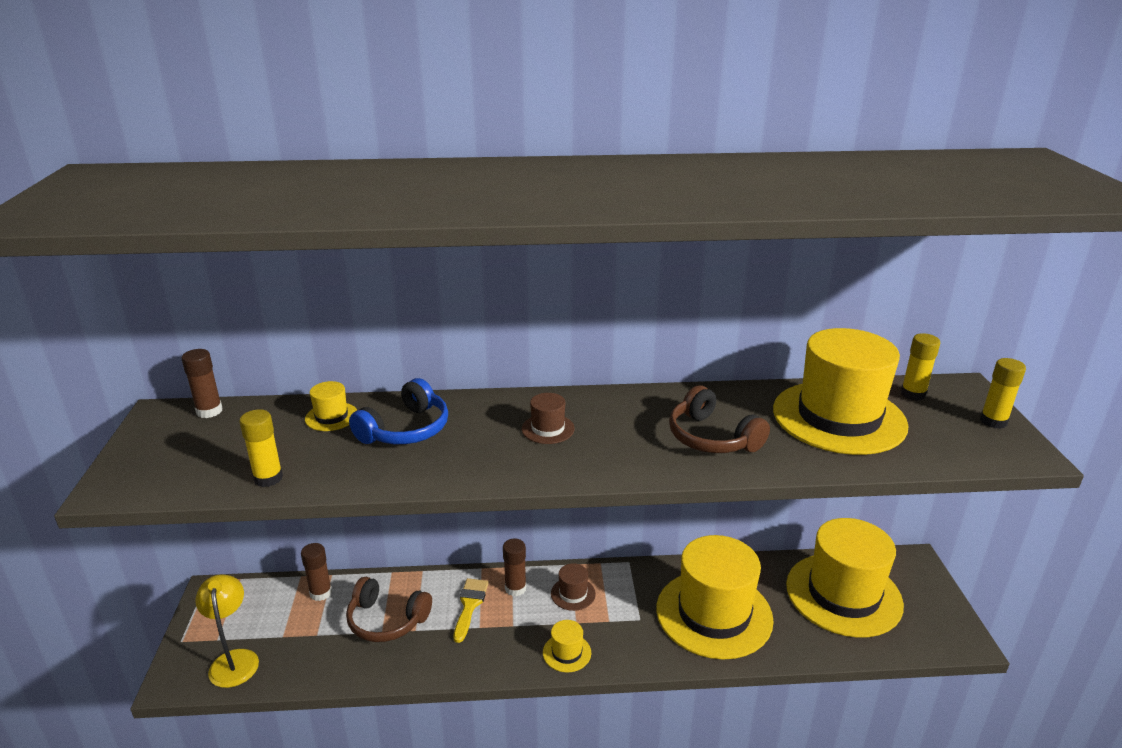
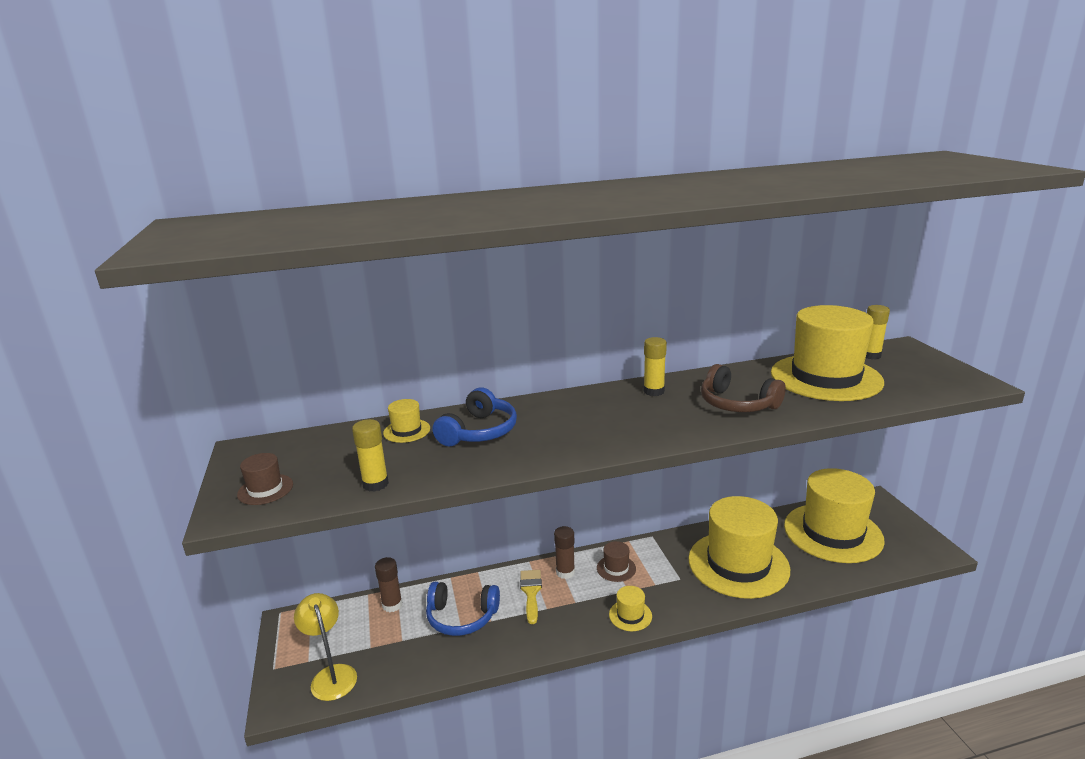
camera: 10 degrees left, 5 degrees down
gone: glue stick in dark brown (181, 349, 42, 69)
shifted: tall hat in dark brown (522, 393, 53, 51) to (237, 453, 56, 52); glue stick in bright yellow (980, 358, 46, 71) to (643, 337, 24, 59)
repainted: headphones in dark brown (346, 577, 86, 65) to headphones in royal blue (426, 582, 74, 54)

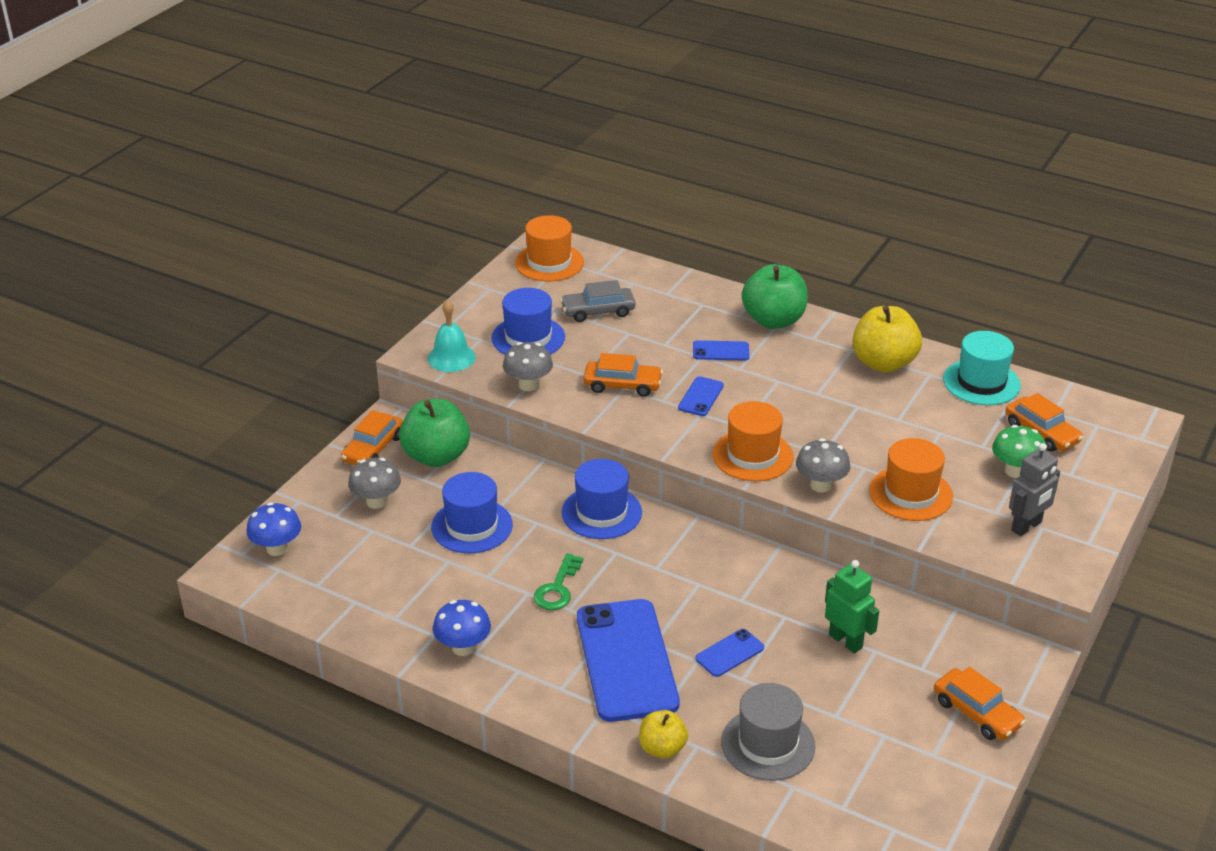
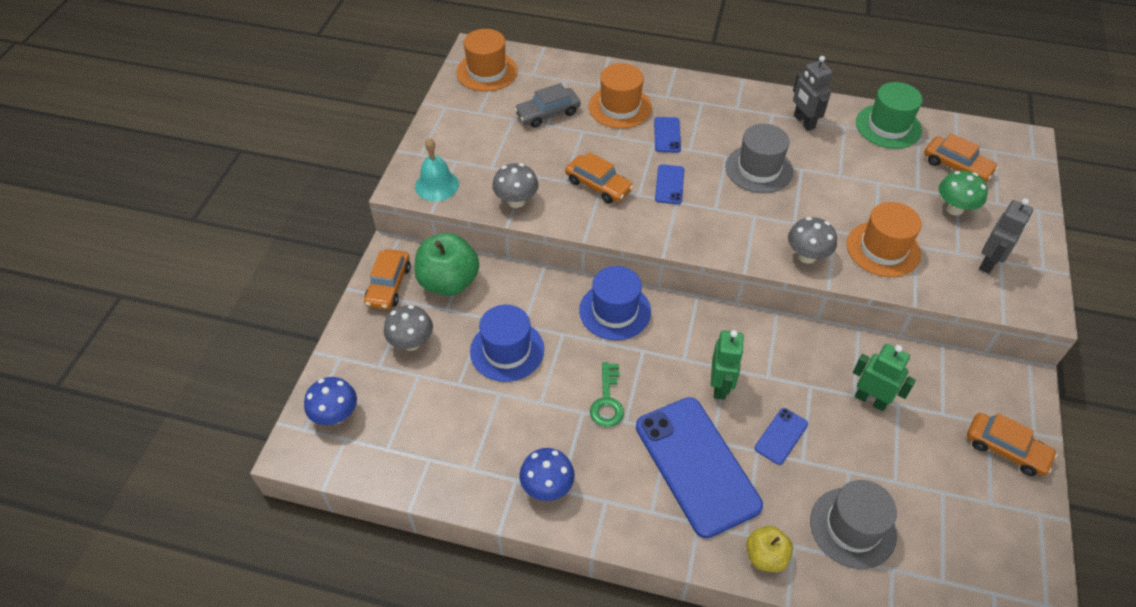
camera: 15 degrees left, 15 degrees up
gone: tall hat in royal blue (491, 288, 74, 66); apple fruit in emerald (742, 264, 66, 65)
new: robot figure in emerald (711, 330, 33, 70); tall hat in ash-grey (725, 124, 68, 69)
shifted: tall hat in orange-coloured (713, 401, 80, 80) to (589, 63, 63, 66)
swapped: apple fruit in bright yellow (852, 306, 70, 67) to robot figure in ash-grey (793, 56, 40, 75)
repainted: tall hat in teal (943, 331, 78, 74) to tall hat in emerald (856, 82, 67, 67)
rotated: car in orange-coloured (583, 353, 80, 44) = (565, 152, 69, 52) 45 degrees clockwise; smartphone in royal blue (693, 340, 56, 21) = (654, 117, 27, 36) 75 degrees counterclockwise

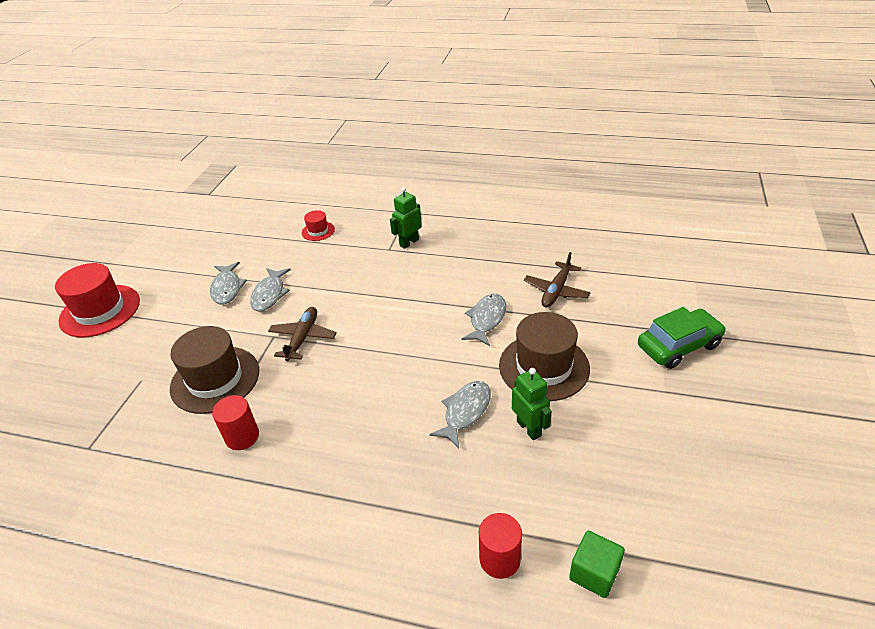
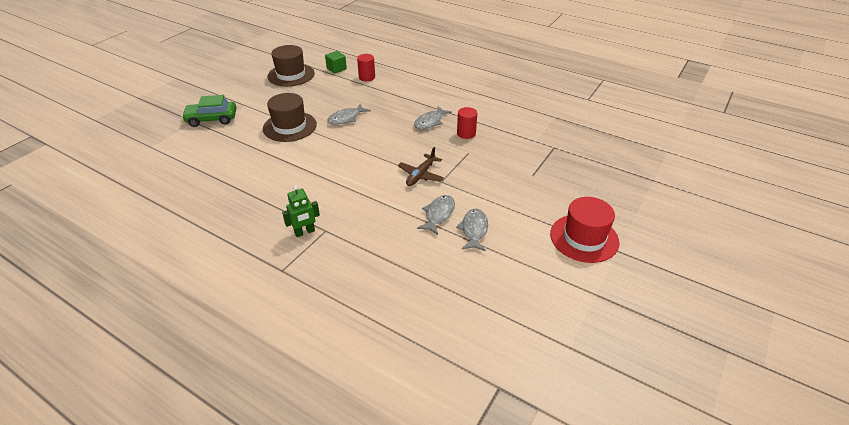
camera: 165 degrees left, 0 degrees up
gone: tall hat in red (302, 210, 33, 31); robot figure in emerald (512, 368, 40, 72); toy plane in dark brown (524, 252, 67, 56)
shifted: tall hat in dark brown (170, 326, 89, 88) to (267, 45, 48, 42); fish in ash-grey (462, 294, 44, 52) to (414, 106, 38, 23)

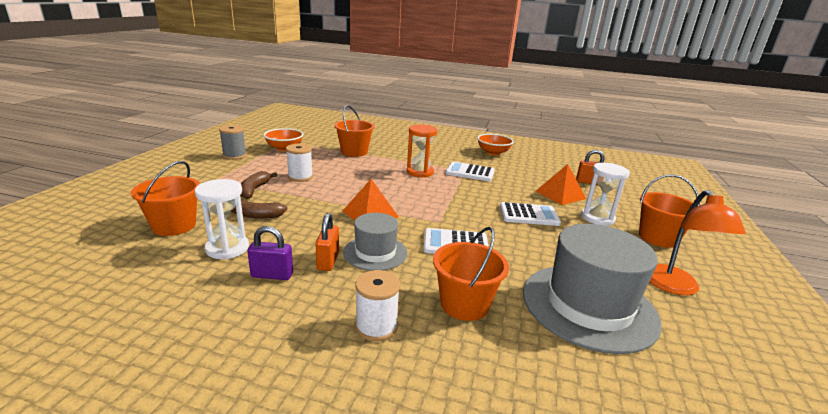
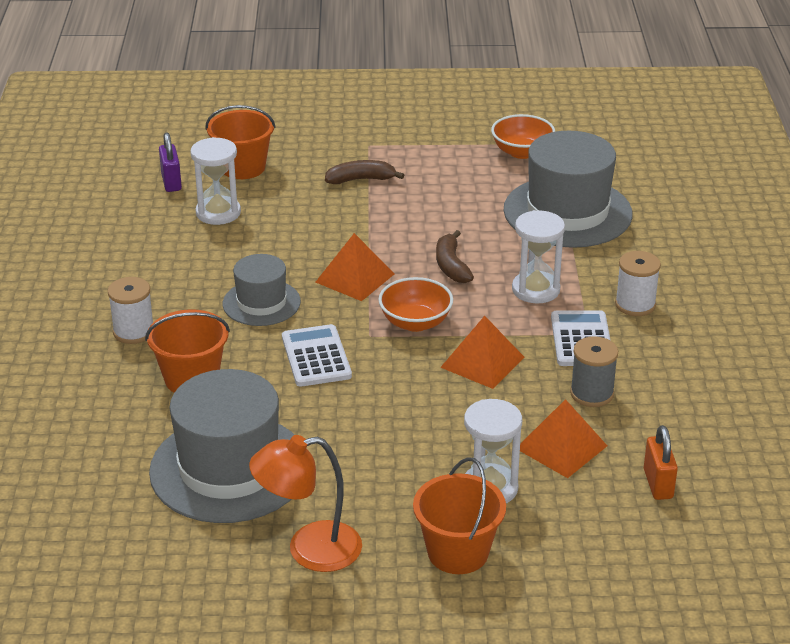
camera: 75 degrees right, 10 degrees up
gone: small lock in orange-coloured (315, 213, 24, 58); pocket calculator in pure white (500, 202, 61, 24)
new: pyramid shape in orange-coloured (440, 316, 84, 73)
shifted: small lock in royal purple (247, 226, 46, 54) to (159, 133, 23, 59); serving bowl in orange-coloured (477, 134, 37, 21) to (378, 277, 75, 55); banana in dark brown (231, 200, 56, 18) to (436, 230, 38, 53); reel of thread in ash-grey (219, 125, 28, 35) to (570, 336, 48, 71); reel of thread in pure white (286, 143, 27, 39) to (615, 251, 46, 65)
swapped: sand bucket in orange-coloured (334, 105, 40, 52) to tall hat in ash-grey (504, 131, 129, 117)
repainted: sandglass in orange-coloured (407, 125, 31, 52) to sandglass in pure white (512, 210, 53, 93)

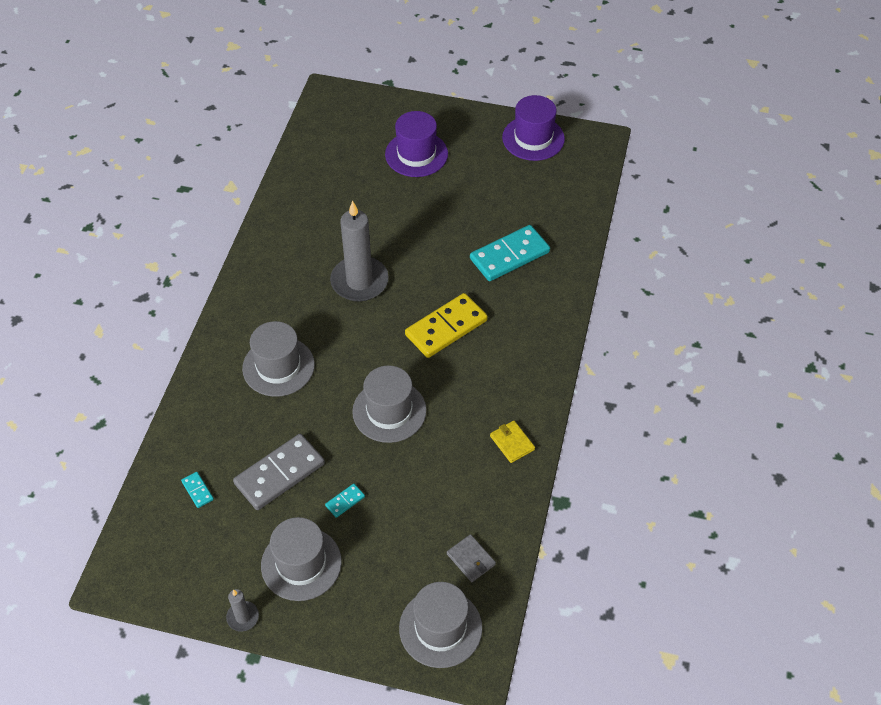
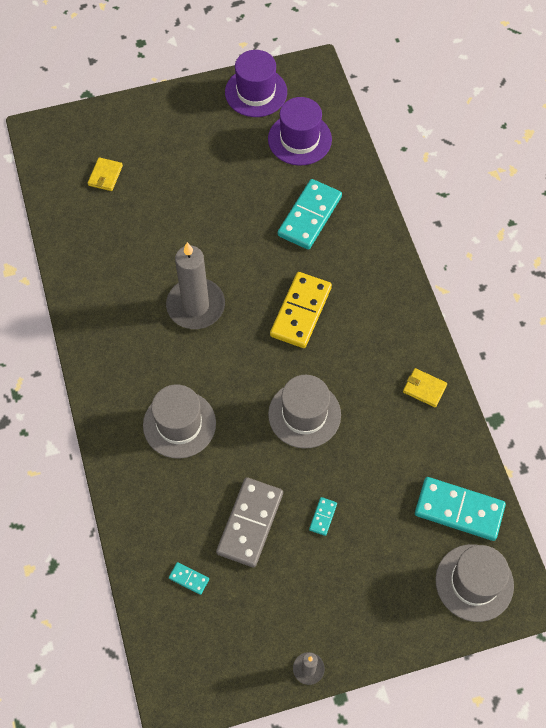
camera: 30 degrees left, 10 degrees up
gone: tall hat in ash-grey (261, 517, 81, 84)
new: card wallet in bright yellow (88, 157, 35, 34)
shifted: tall hat in royal purple (385, 111, 63, 66) to (268, 97, 64, 69)
swapped: card wallet in ash-grey (447, 534, 49, 48) to domino tile in teal (415, 477, 91, 64)

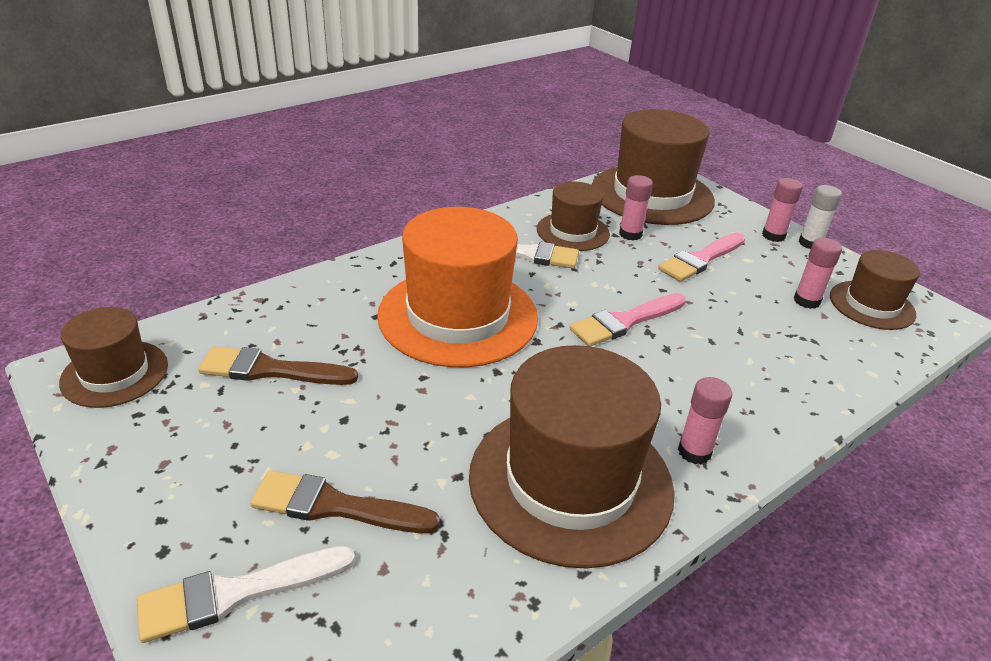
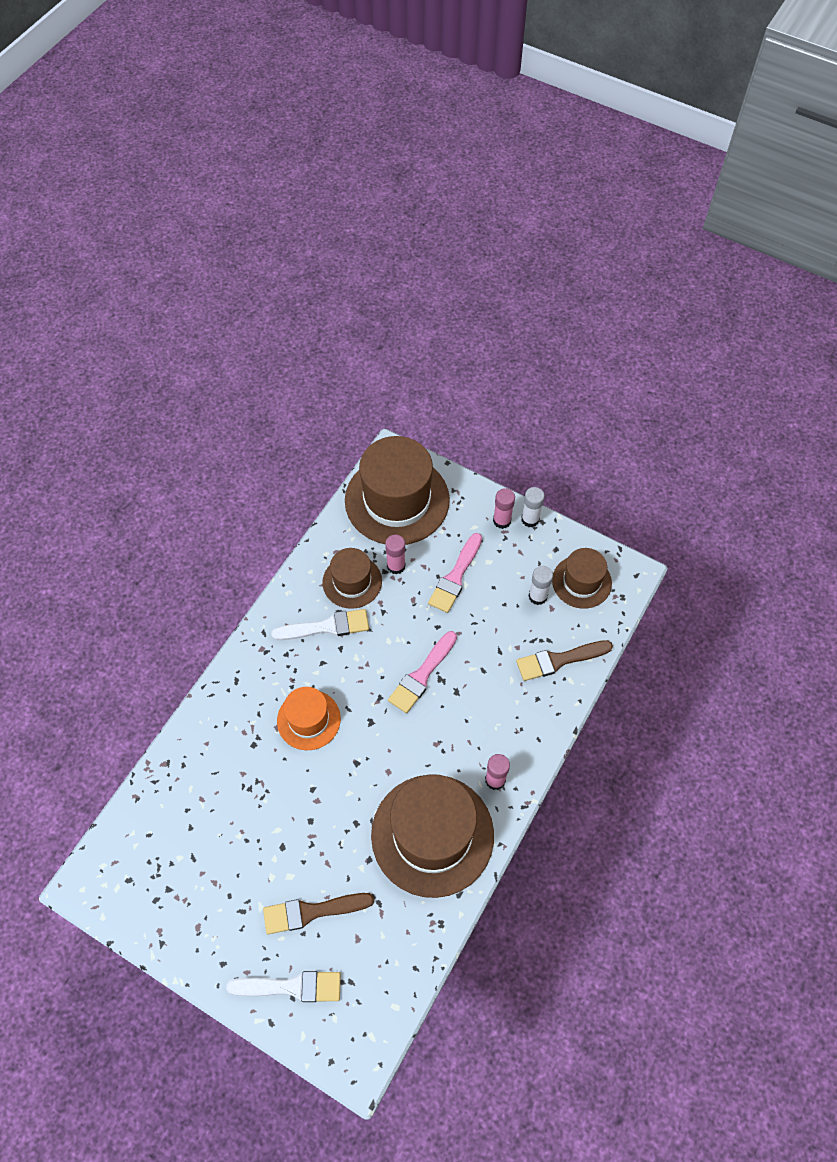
camera: 20 degrees left, 25 degrees up
gone: tall hat in dark brown (59, 307, 109, 101)
shifted: brush in dark brown (198, 346, 160, 39) to (516, 640, 97, 41)
repainted: glue stick in pink (794, 238, 48, 71) to glue stick in pure white (529, 566, 24, 39)
rotated: brush in pure white (137, 546, 218, 97) = (226, 971, 115, 31) 135 degrees counterclockwise
scaled: tall hat in orange-coloured (377, 207, 161, 160) = (277, 687, 64, 63) x0.55

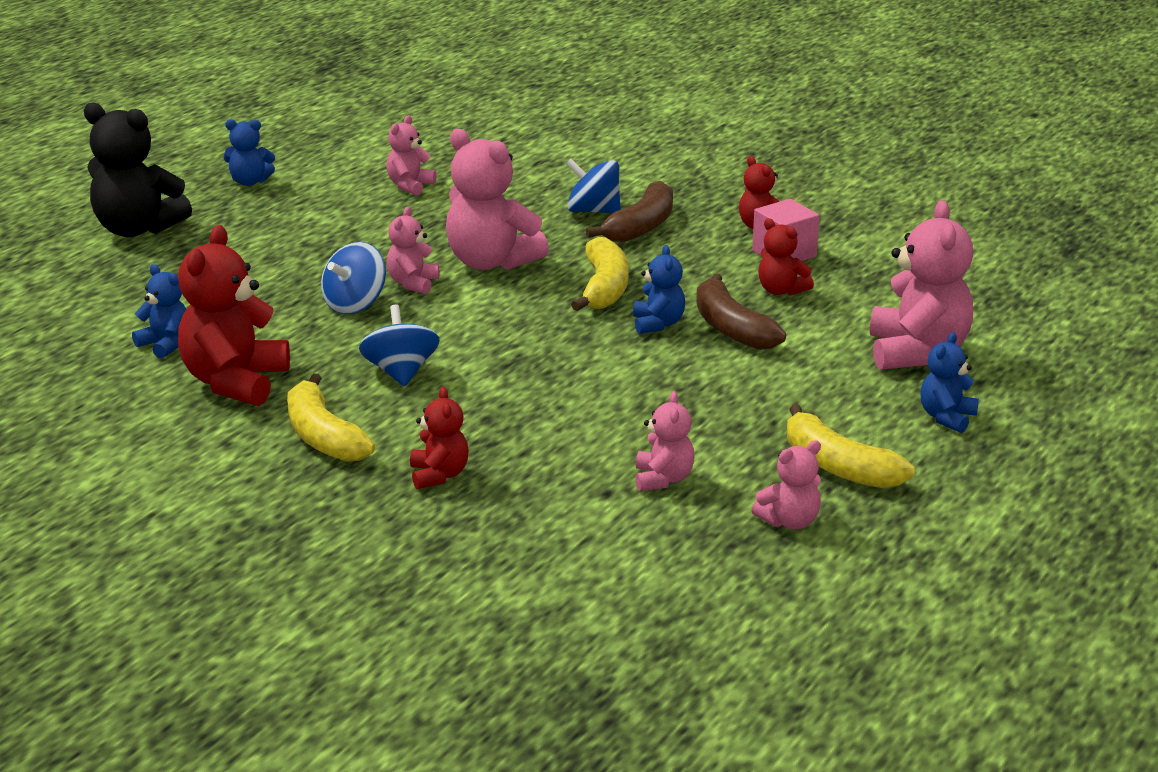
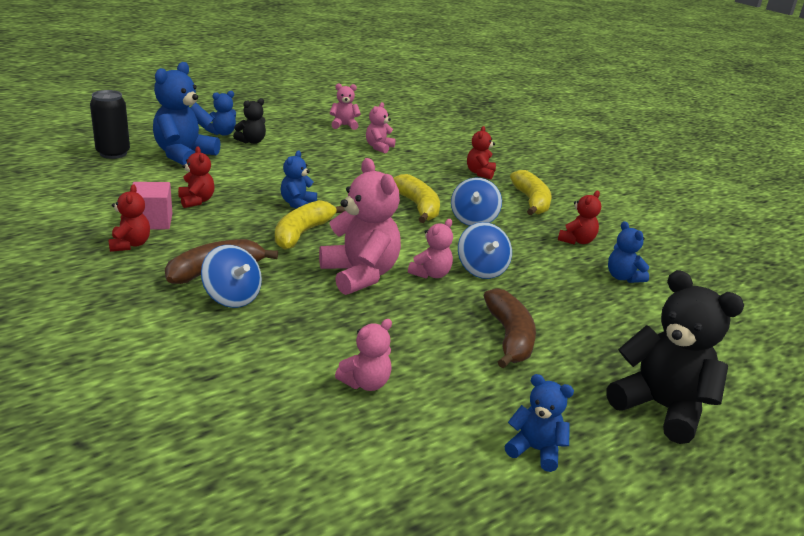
camera: 160 degrees left, 0 degrees up
new: can in black (90, 90, 40, 69); stuffed bear in black (233, 98, 33, 46)
shifted: banana in bright yellow (787, 404, 128, 85) to (393, 174, 47, 49); banana in dark brown (696, 273, 90, 77) to (484, 288, 52, 81)
repainted: stuffed bear in pink (870, 200, 103, 170) to stuffed bear in royal blue (153, 62, 68, 103)
rotated: whirligig in royal blue (321, 242, 65, 72) = (458, 222, 54, 57) 105 degrees clockwise
scaled: stuffed bear in red (178, 225, 112, 181) = (558, 191, 43, 54) x0.53

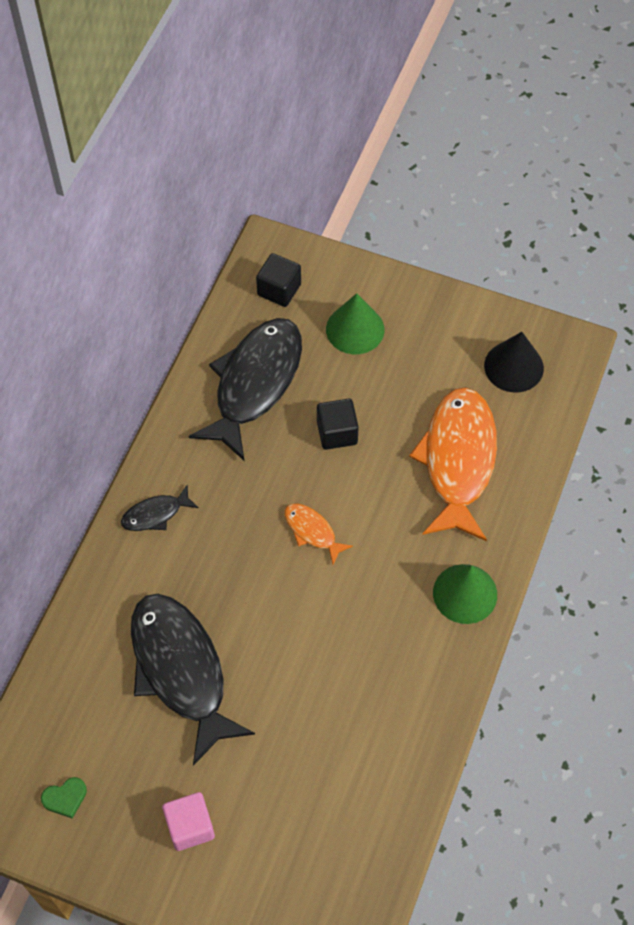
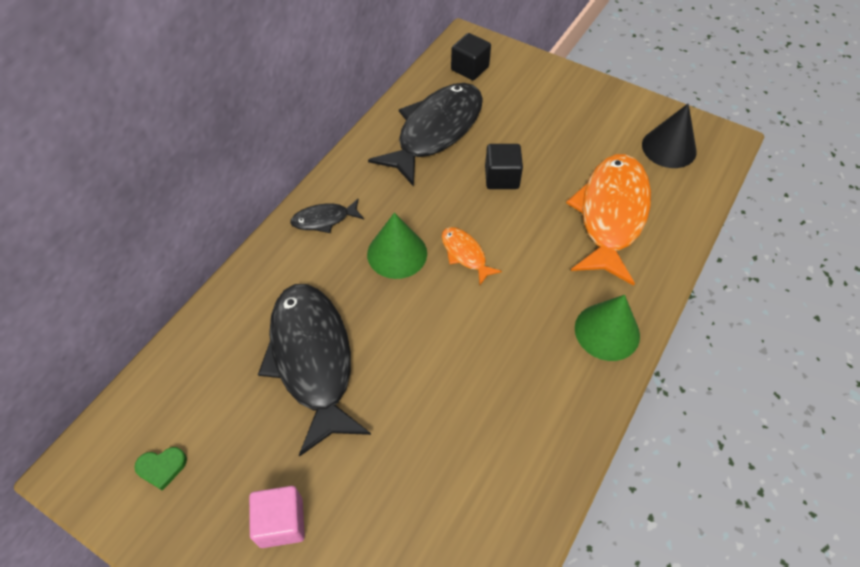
camera: 10 degrees right, 5 degrees down
shifted: cone shape in emerald (326, 293, 59, 61) to (367, 213, 60, 66)

